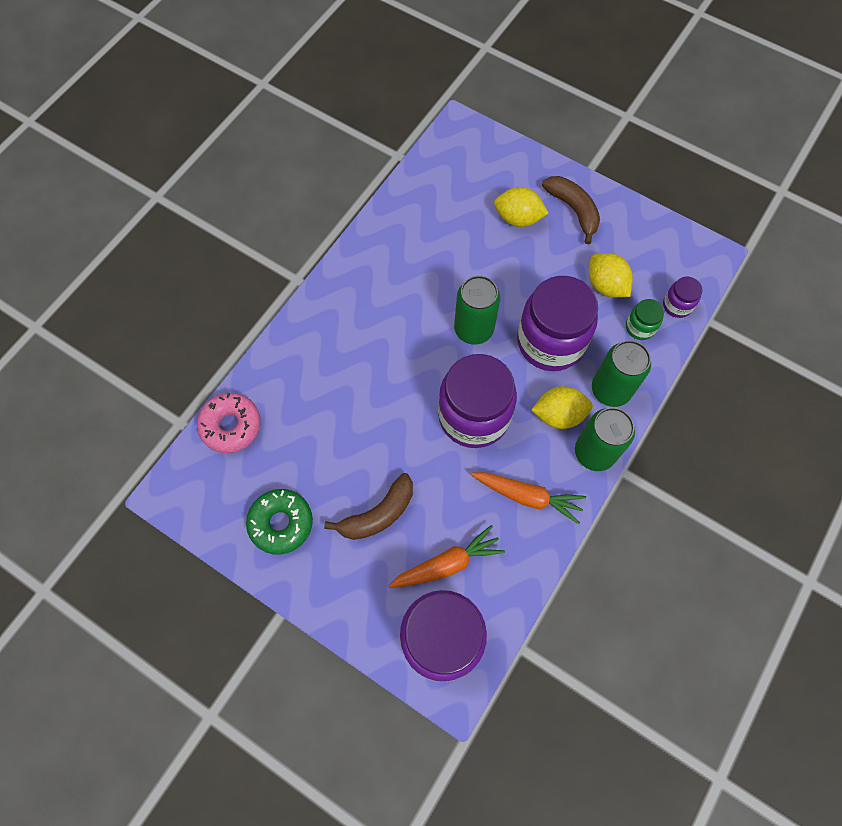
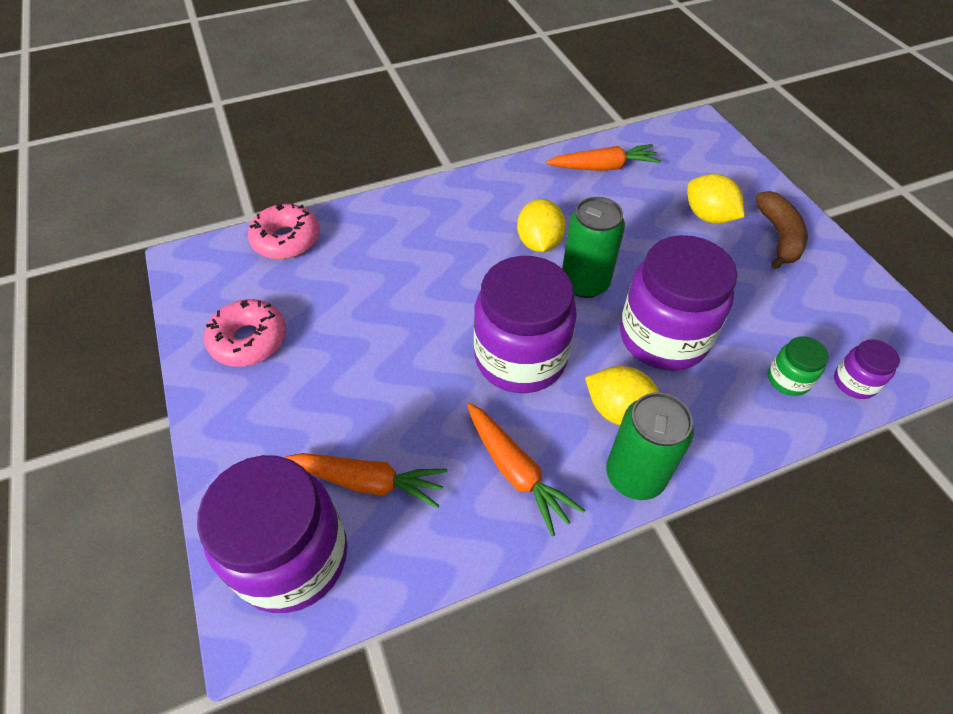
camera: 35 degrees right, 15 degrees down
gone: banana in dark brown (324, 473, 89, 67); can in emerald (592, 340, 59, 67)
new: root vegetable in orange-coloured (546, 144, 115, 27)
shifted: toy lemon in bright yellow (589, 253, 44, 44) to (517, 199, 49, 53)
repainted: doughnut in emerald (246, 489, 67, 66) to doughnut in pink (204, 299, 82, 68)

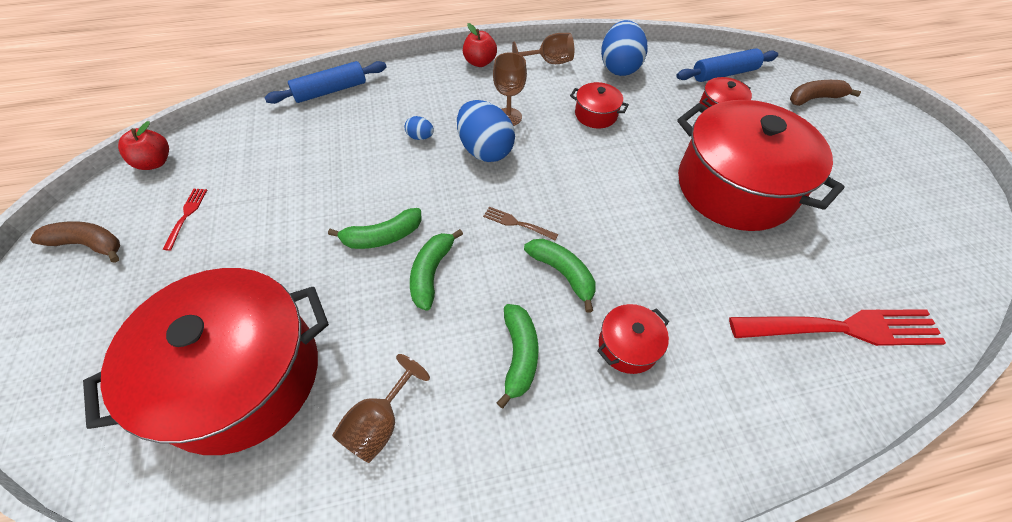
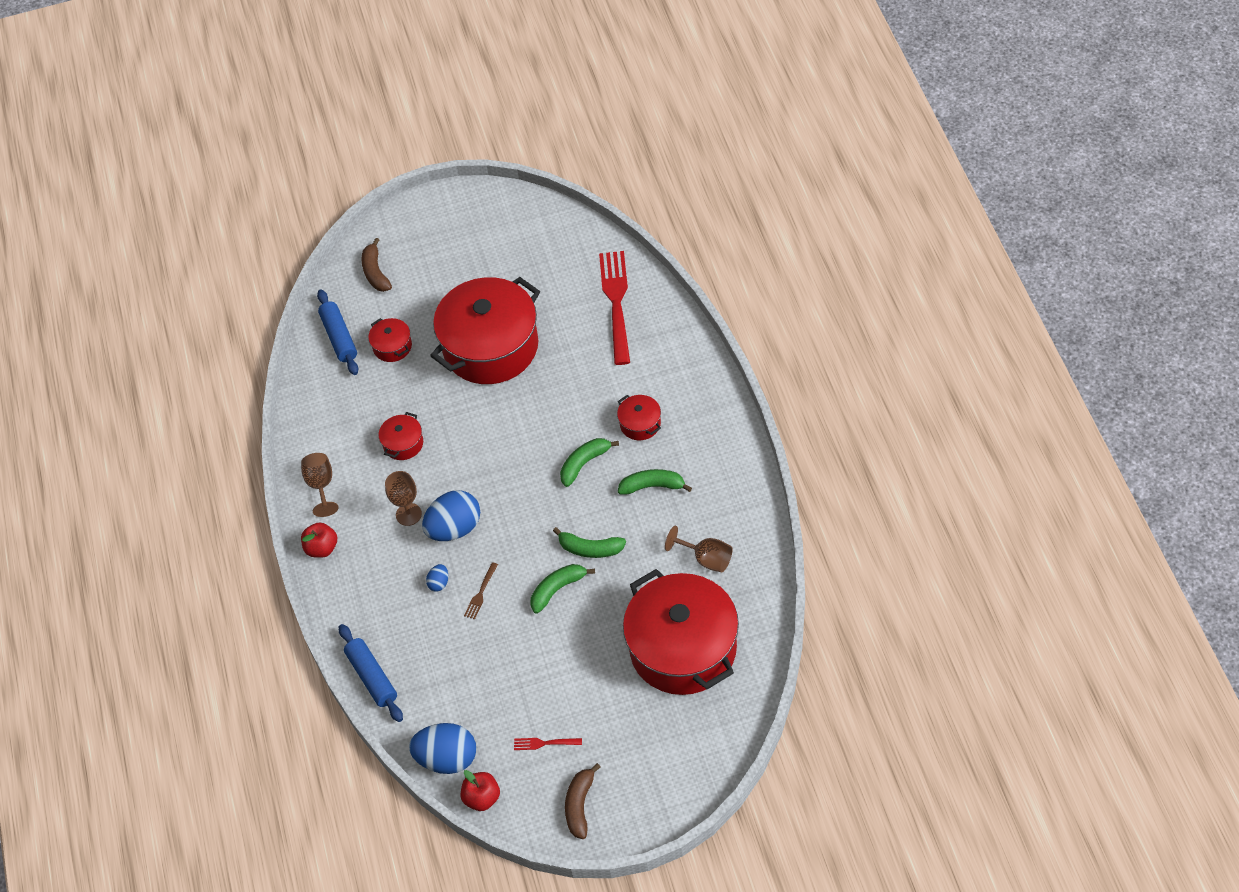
camera: 85 degrees left, 0 degrees up
shifted: egg shape in royal blue (601, 20, 47, 56) to (409, 723, 67, 51); fork in dark brown (483, 207, 75, 34) to (464, 562, 34, 57)
rotated: banana in emerald (328, 208, 94, 41) = (531, 564, 64, 50) 105 degrees counterclockwise

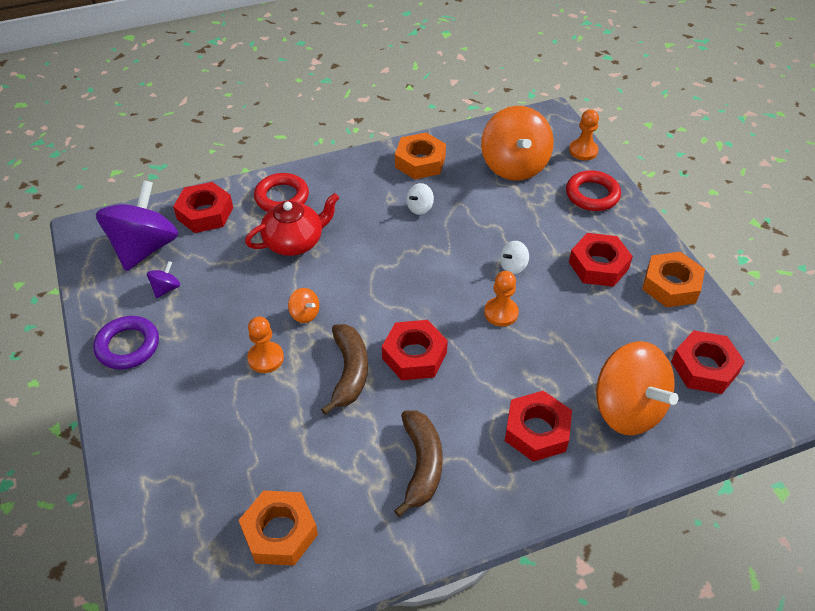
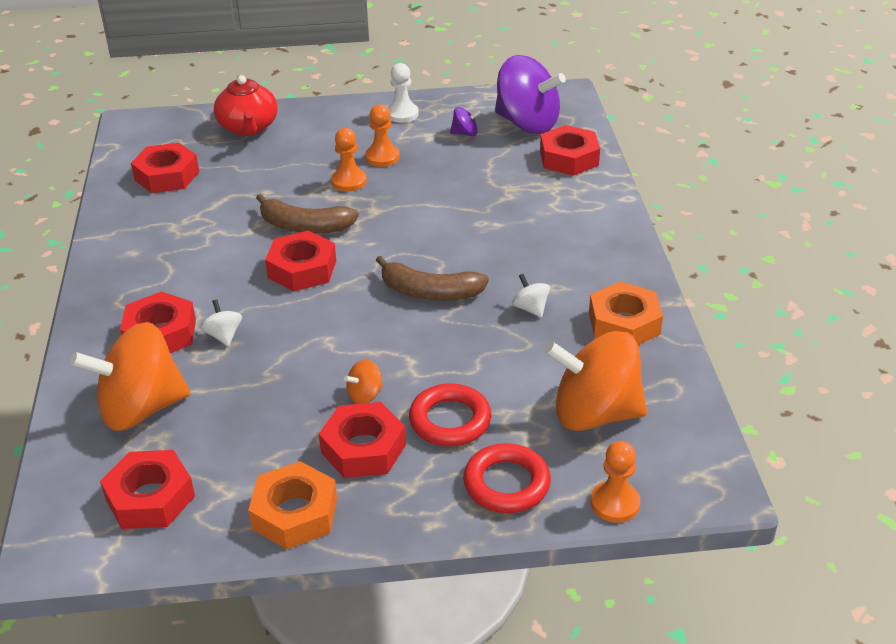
camera: 105 degrees right, 10 degrees down
shifted: whirligig in pure white (500, 241, 29, 33) to (200, 299, 42, 47); china teapot in red (245, 193, 94, 63) to (214, 75, 63, 61); whirligig in orange-coloured (288, 288, 31, 35) to (344, 359, 39, 45); chess pawn in orange-coloured (484, 271, 35, 55) to (365, 105, 35, 62); banana in dark brown (394, 411, 49, 106) to (376, 256, 113, 45); ring in red (254, 173, 55, 39) to (409, 383, 82, 63)
swapped: ring in royal purple (93, 316, 66, 53) to chess pawn in pure white (387, 63, 32, 60)
repainted: hex nut in orange-coloured (239, 490, 79, 76) to hex nut in red (131, 143, 68, 50)
rotated: whirligig in royal purple (147, 261, 33, 37) = (450, 107, 32, 29) 45 degrees counterclockwise

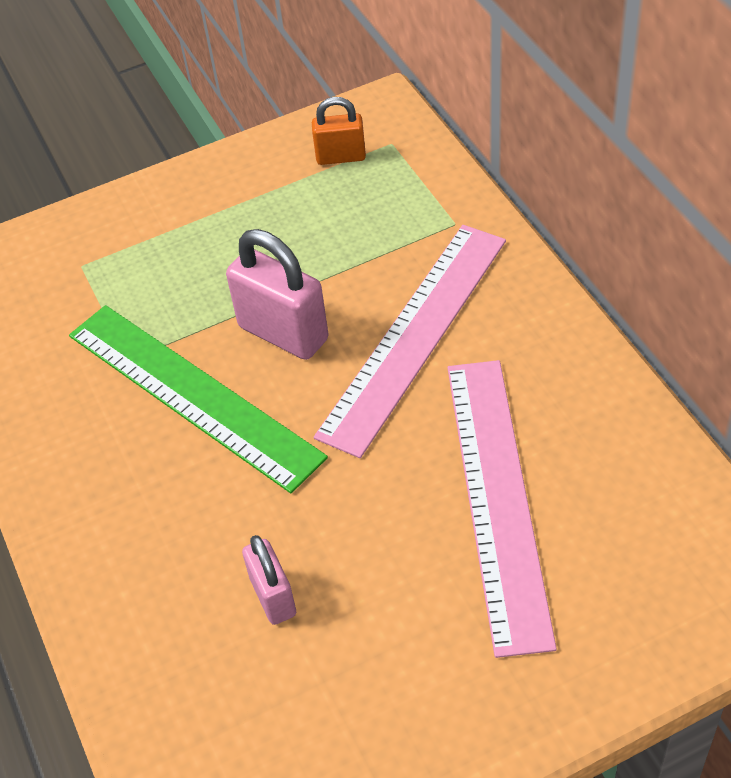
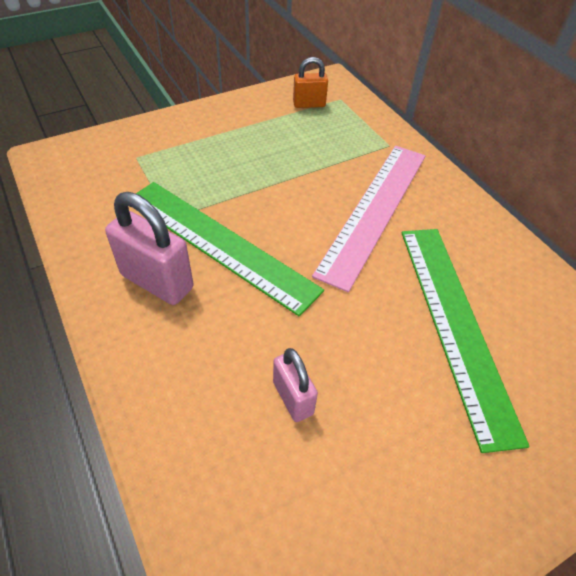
camera: 10 degrees left, 0 degrees up
shifted: small lock in pink (226, 229, 103, 131) to (105, 192, 88, 113)
repainted: ruler in pink (447, 360, 110, 298) to ruler in emerald (402, 229, 128, 224)

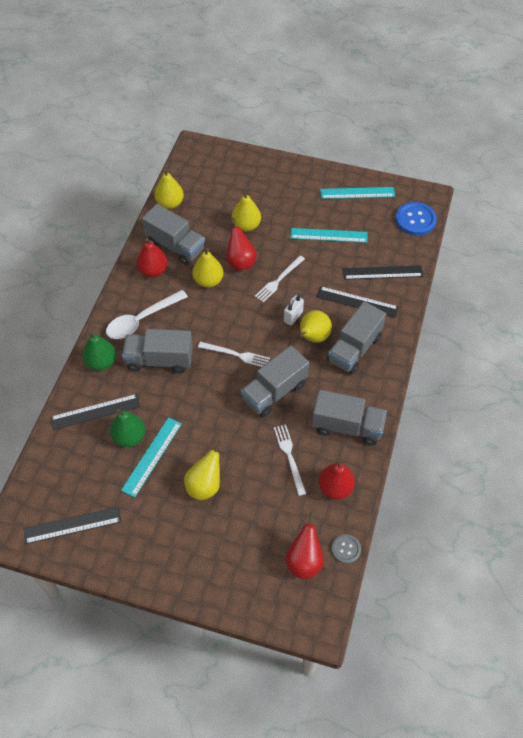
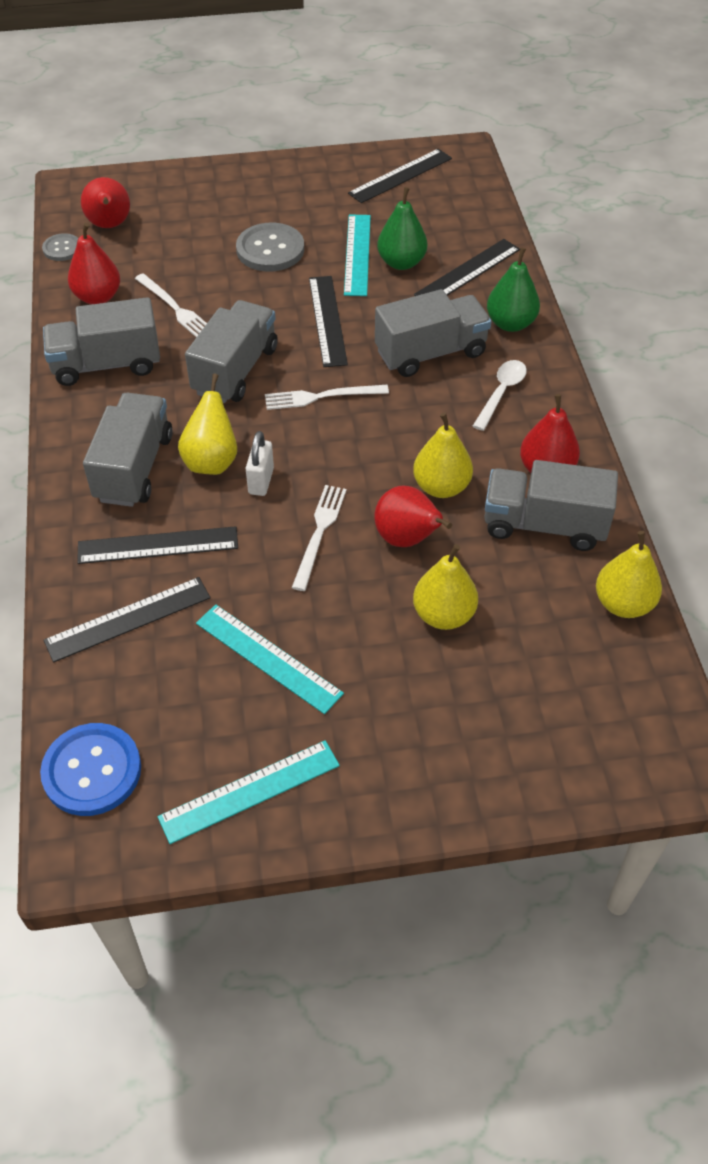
camera: 155 degrees right, 5 degrees down
new: ruler in black (309, 276, 39, 91)
swapped: pear fruit in bright yellow (184, 441, 38, 59) to shirt button in ash-grey (236, 223, 68, 49)
rotated: ruler in teal (290, 228, 77, 15) = (196, 604, 148, 110) 60 degrees clockwise
scaled: teaspoon in pure white (106, 290, 82, 49) = (473, 360, 54, 71) x0.64

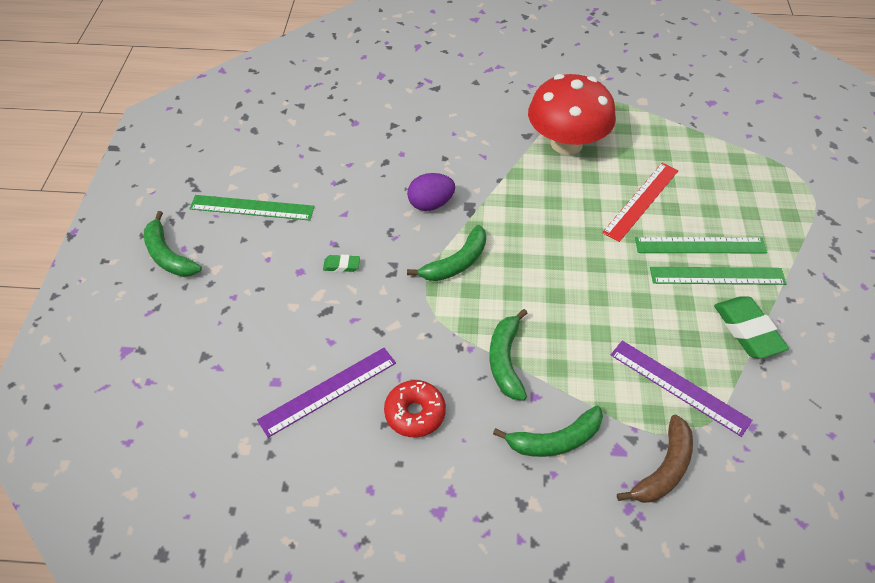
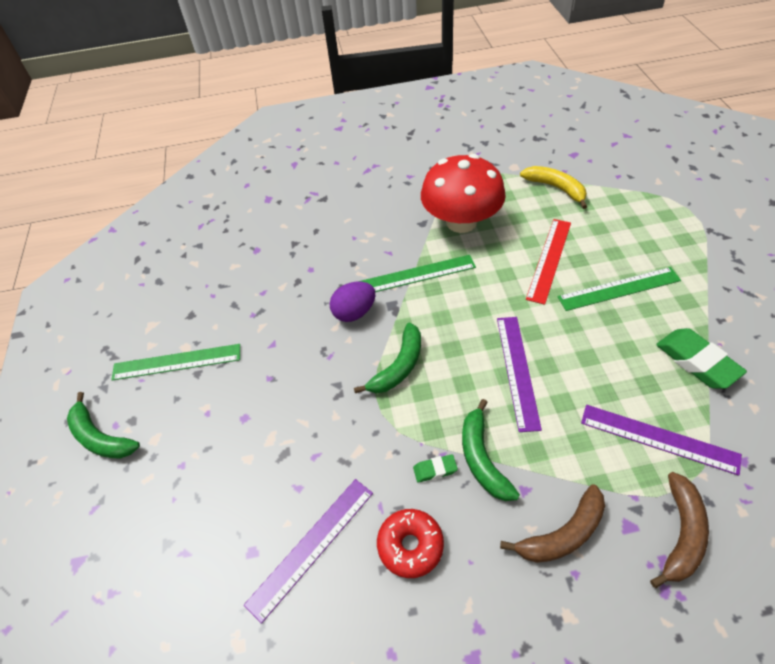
camera: 10 degrees left, 0 degrees up
new: ruler in royal purple (497, 317, 45, 115); banana in bright yellow (520, 166, 67, 43)
shifted: ruler in emerald (650, 267, 136, 18) to (358, 255, 118, 37); gum eraser in emerald (323, 255, 37, 17) to (413, 454, 45, 29)
repainted: banana in emerald (493, 405, 110, 52) to banana in dark brown (500, 484, 105, 79)

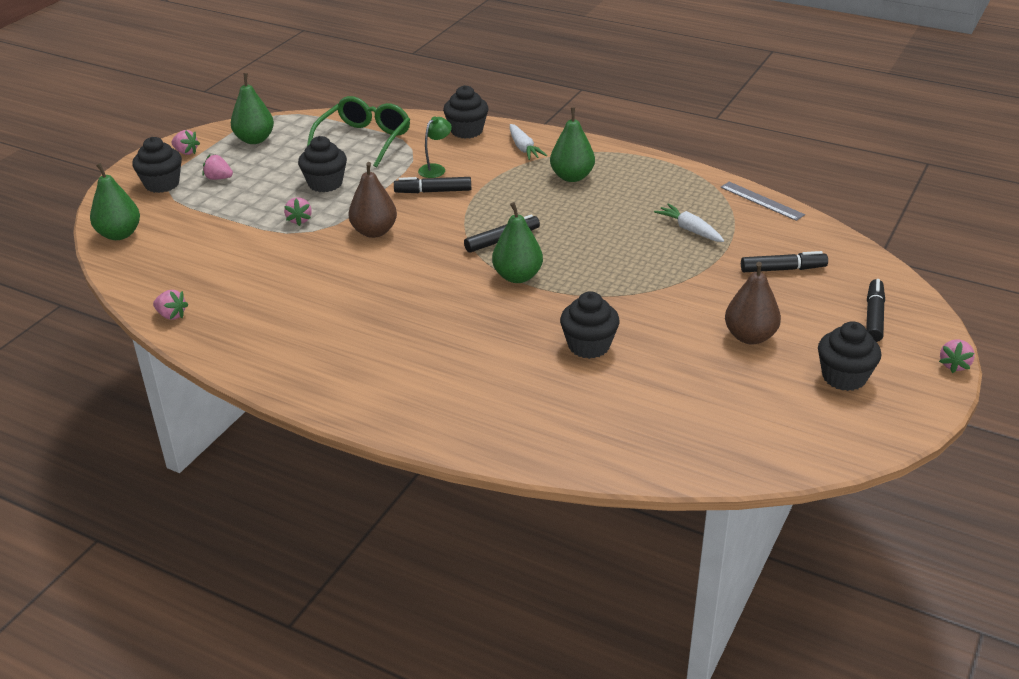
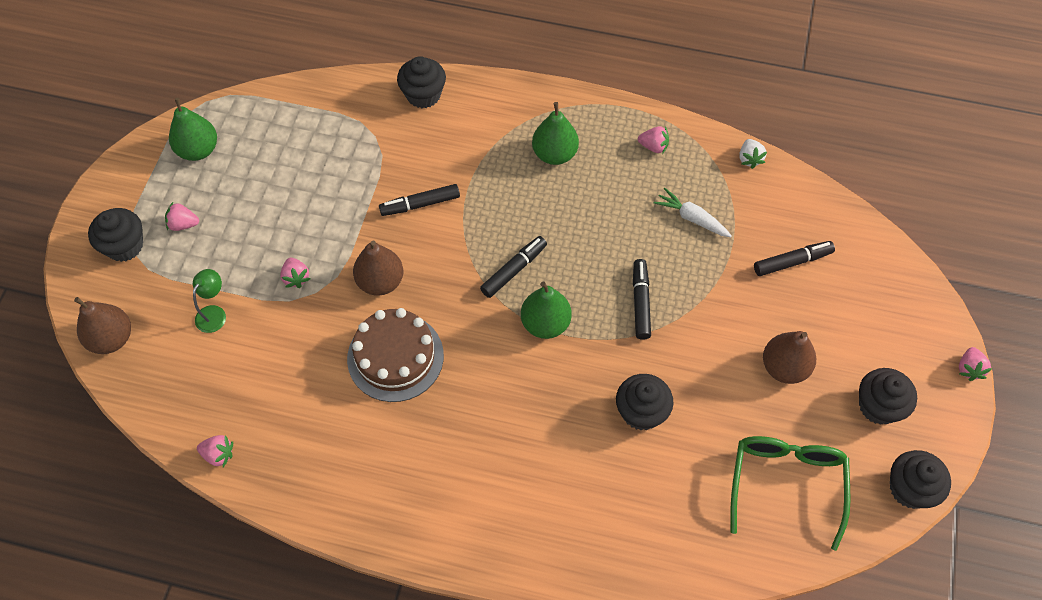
camera: 15 degrees left, 25 degrees up
gone: root vegetable in pure white (510, 124, 37, 36)
new: gateau in dark brown (347, 308, 97, 94)
shifted: lamp in emerald (418, 116, 34, 62) to (193, 269, 33, 64); felt pen in black (866, 279, 19, 63) to (633, 259, 18, 81); toy strawberry in pink (171, 130, 29, 25) to (638, 126, 31, 28); glasses in emerald (307, 96, 103, 71) to (731, 436, 119, 115); fairy cake in black (298, 136, 49, 56) to (890, 450, 61, 59)
swapped: ruler in ash-grey (720, 182, 85, 39) to toy strawberry in pure white (739, 139, 28, 30)
repainted: pear fruit in emerald (90, 163, 50, 77) to pear fruit in dark brown (74, 297, 57, 57)

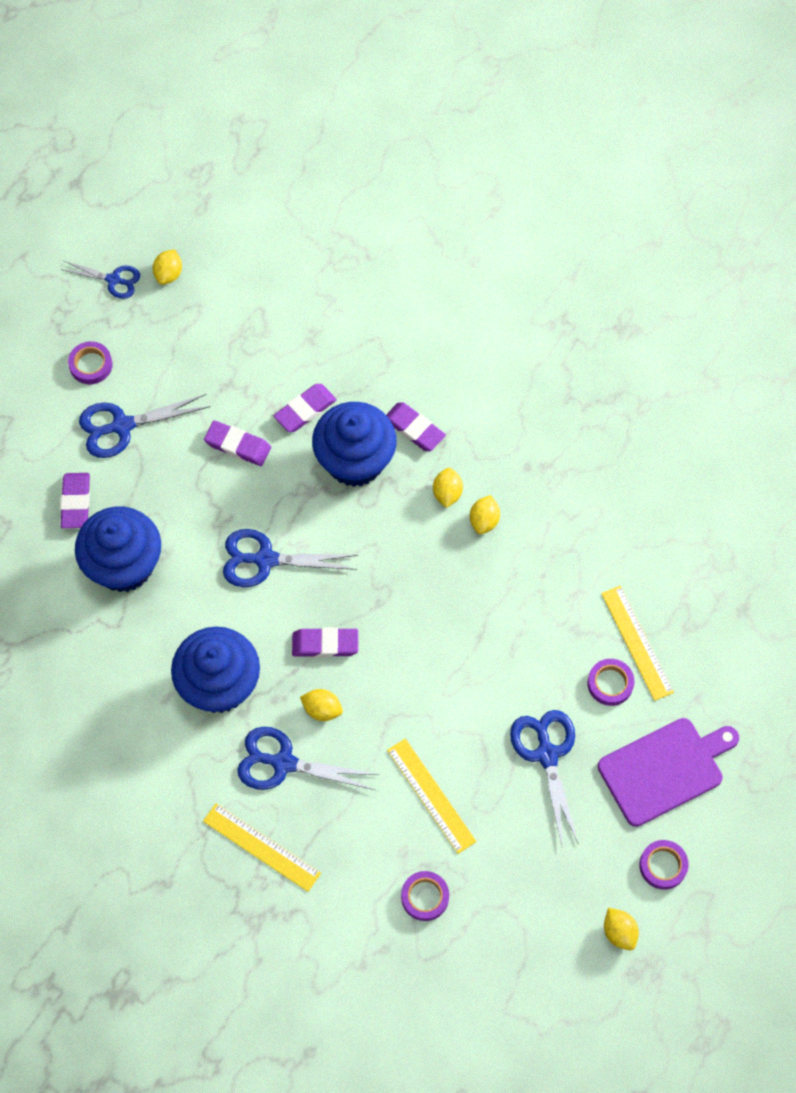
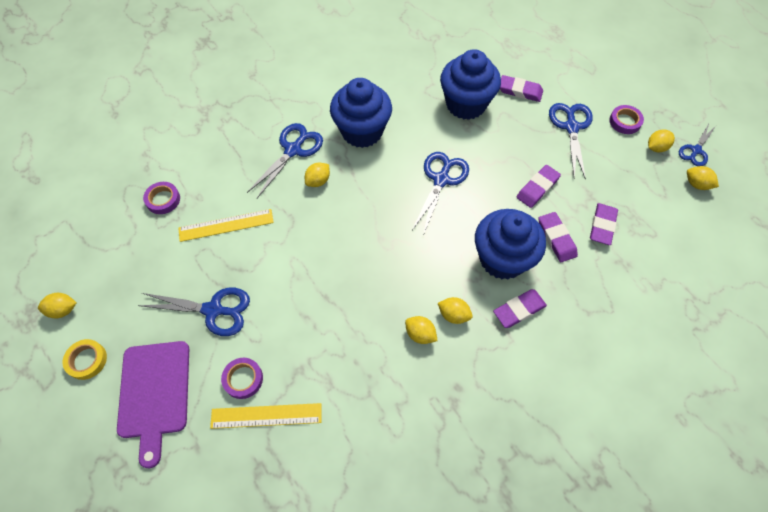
camera: 110 degrees right, 5 degrees down
gone: ruler in bright yellow (203, 803, 118, 89)
new: toy lemon in bright yellow (648, 129, 27, 23)
shifted: gum eraser in royal purple (292, 627, 66, 30) to (590, 203, 28, 42)
repainted: sticky tape in royal purple (639, 840, 50, 50) to sticky tape in bright yellow (63, 339, 44, 41)

